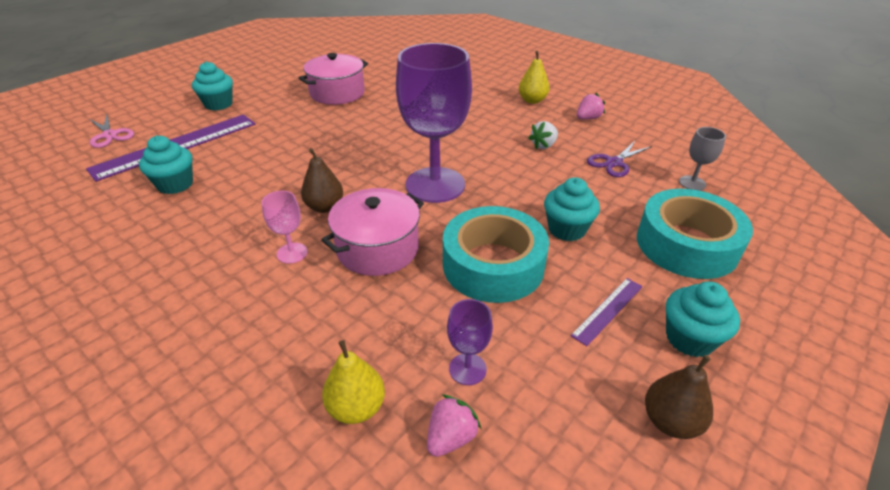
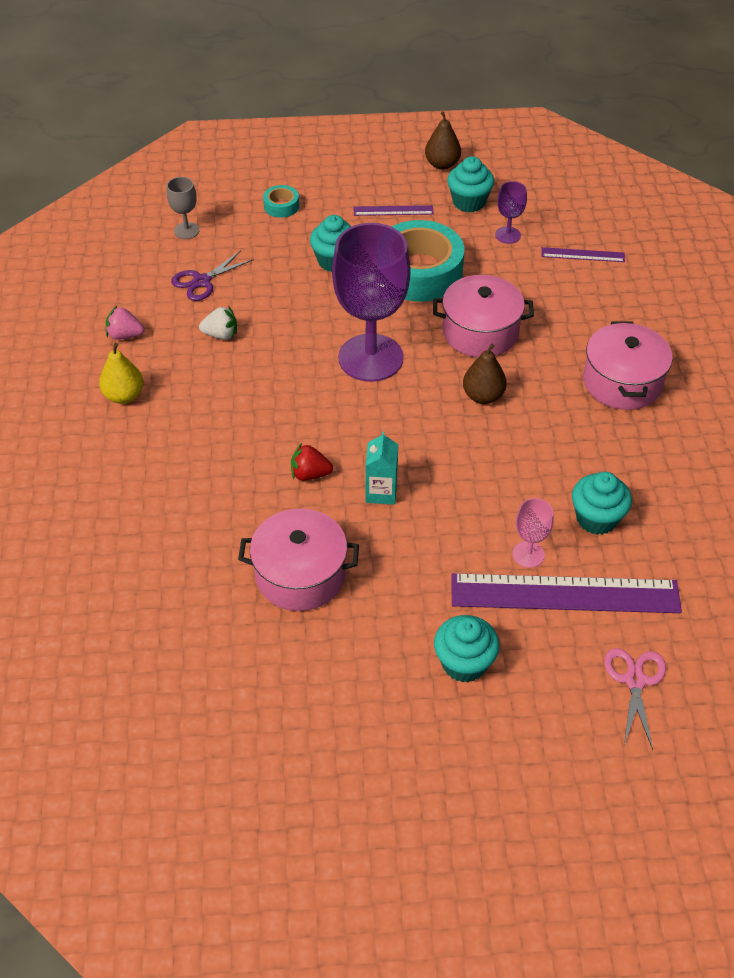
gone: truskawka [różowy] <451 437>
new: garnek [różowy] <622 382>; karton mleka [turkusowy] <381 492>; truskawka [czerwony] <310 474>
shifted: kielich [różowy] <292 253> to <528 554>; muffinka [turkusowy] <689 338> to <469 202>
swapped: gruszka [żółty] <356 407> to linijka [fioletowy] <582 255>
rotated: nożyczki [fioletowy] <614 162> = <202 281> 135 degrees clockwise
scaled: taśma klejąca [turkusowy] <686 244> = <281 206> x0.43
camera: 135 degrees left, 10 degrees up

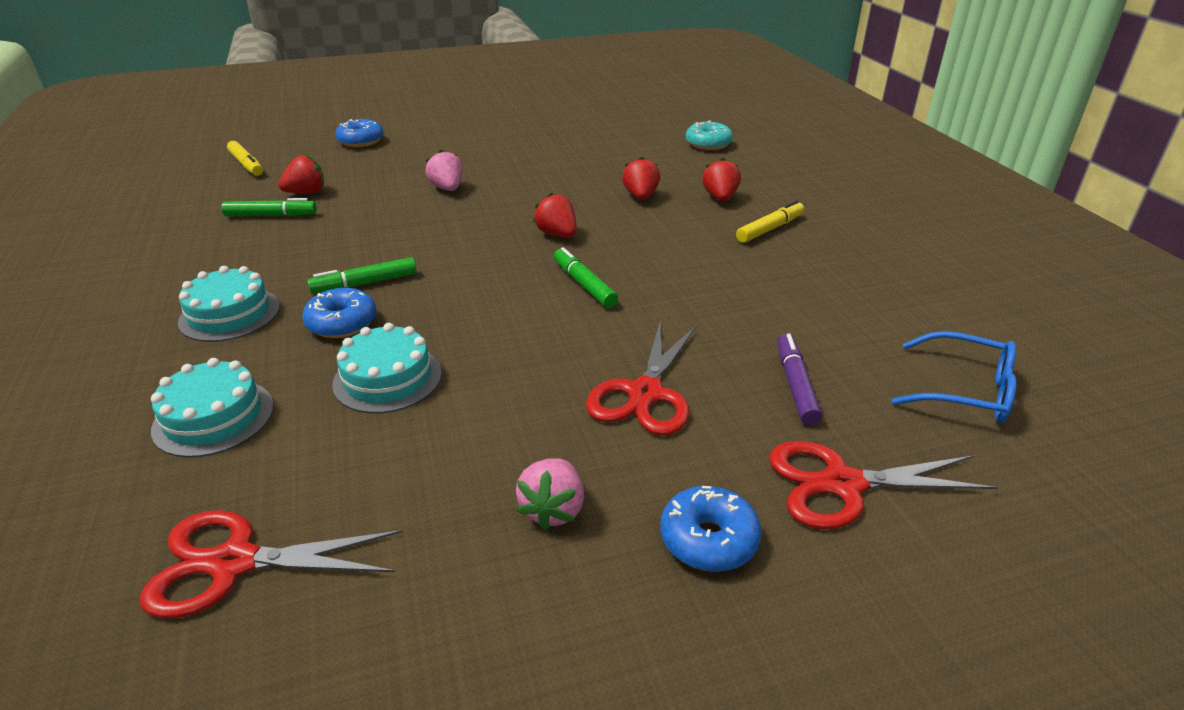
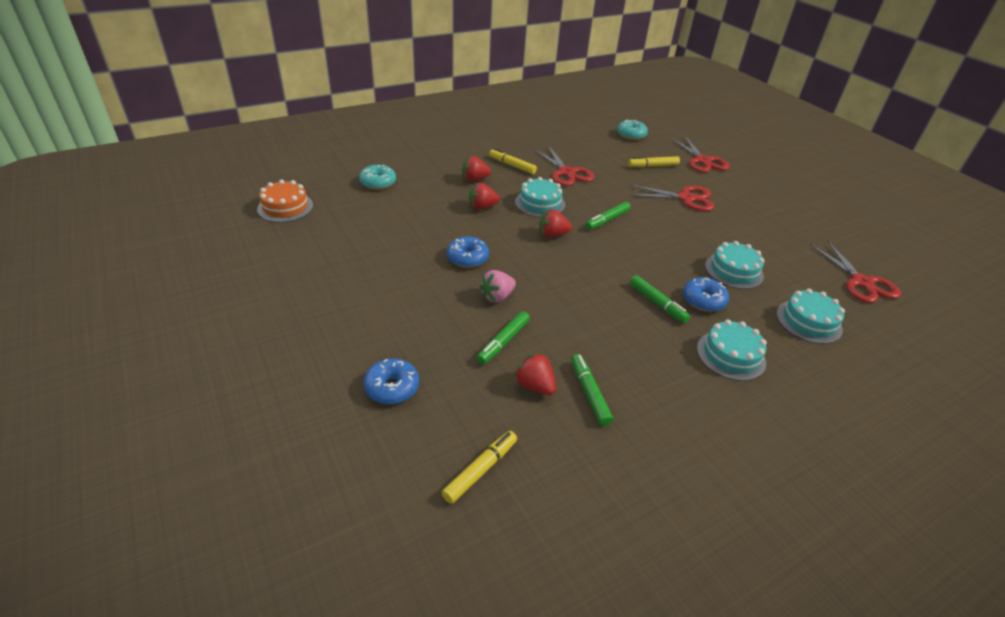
gone: truskawka [różowy] <553 509>
new: nożyczki [czerwony] <567 173>; tort [turkusowy] <540 203>; tort [pomarańczowy] <285 207>; flamaster [zielony] <503 342>
shifted: donut [niebieski] <708 539> to <467 258>
swapped: okulary [niebieski] <965 391> to donut [turkusowy] <631 135>
repainted: flamaster [fioletowy] <795 385> to flamaster [żółty] <653 166>
rotated: truskawka [czerwony] <557 234> = <552 235> 45 degrees clockwise
camera: 105 degrees left, 5 degrees up

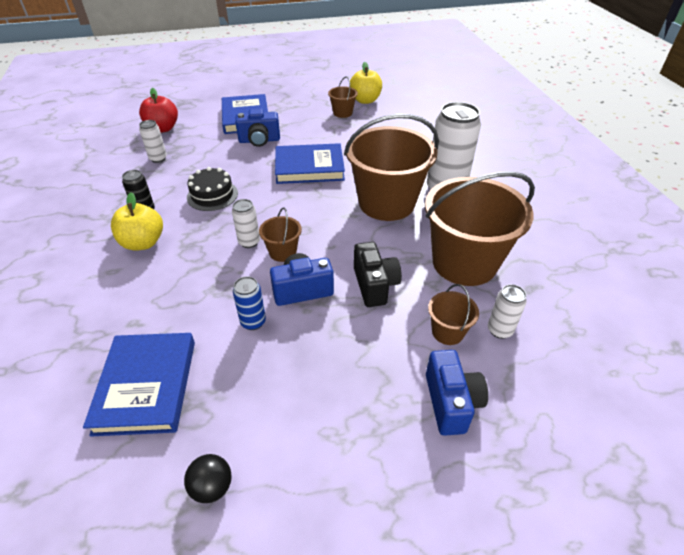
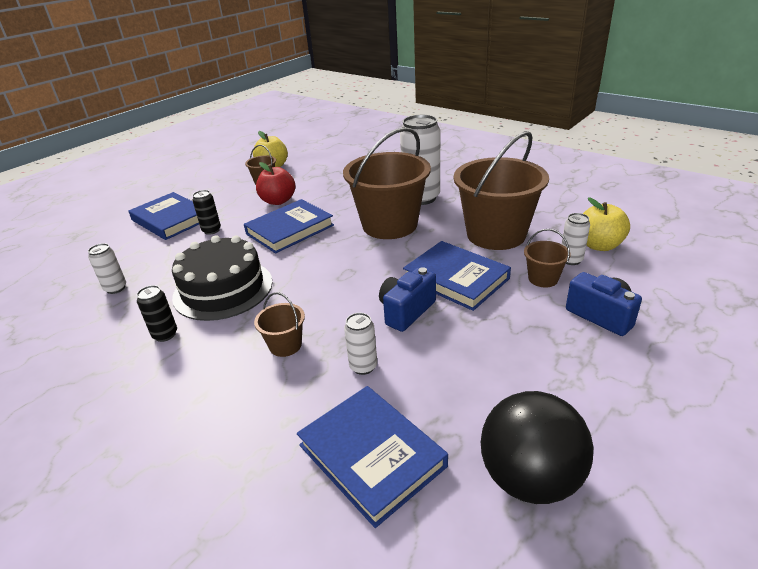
gone: puszka [niebieski] <253 322>
shifted: jabłko [czerwony] <163 128> to <278 201>; jabłko [żółty] <143 243> to <599 245>; puszka [biały] <249 242> to <363 366>; wiadro [brązowy] <283 252> to <285 345>
swapped: aparat fotograficzny [niebieski] <259 140> to puszka [czarny] <211 230>; aparat fotograficzny [czarny] <375 285> to książka [niebieski] <456 279>
scaled: tort [czarny] <212 195> = <223 289> x1.68; piłka [czarny] <212 487> = <529 478> x2.16
camera: 35 degrees left, 10 degrees down

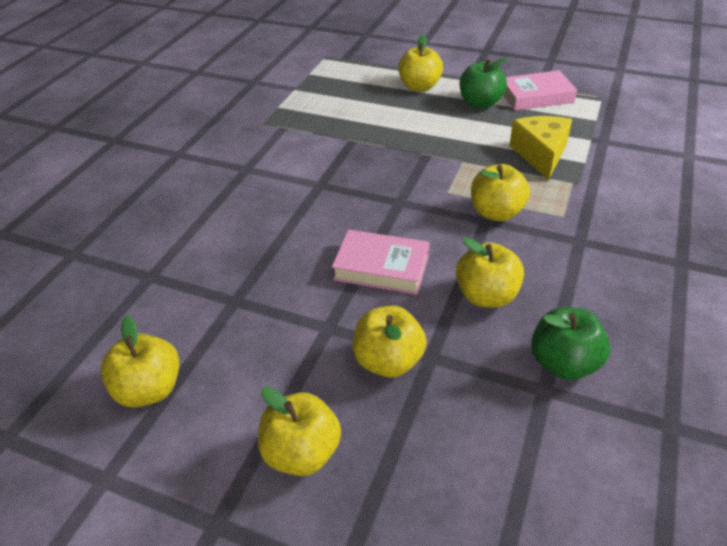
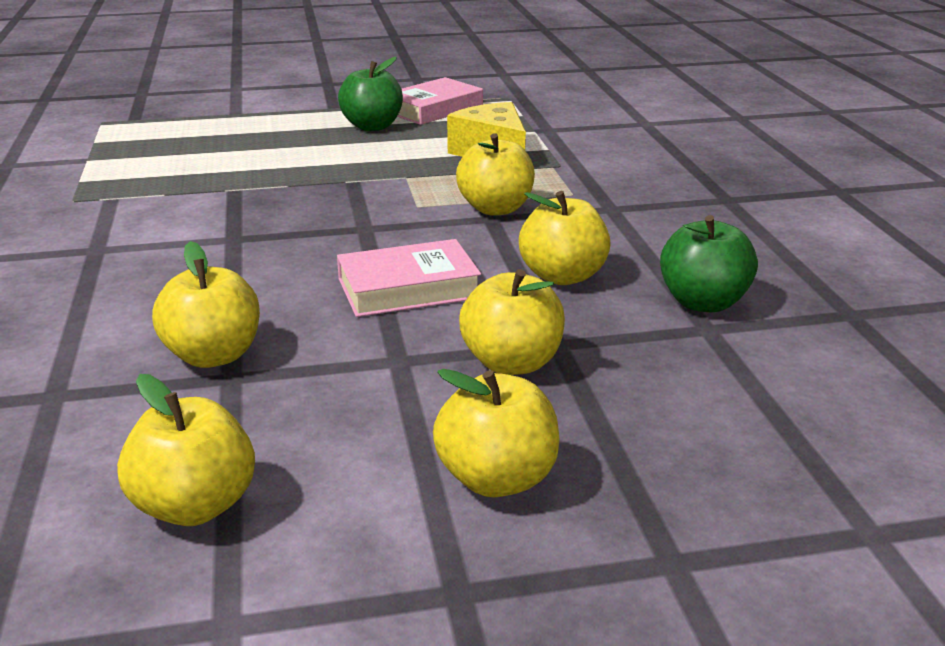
shifted: jabłko [żółty] <419 87> to <213 356>
camera: 35 degrees left, 15 degrees down

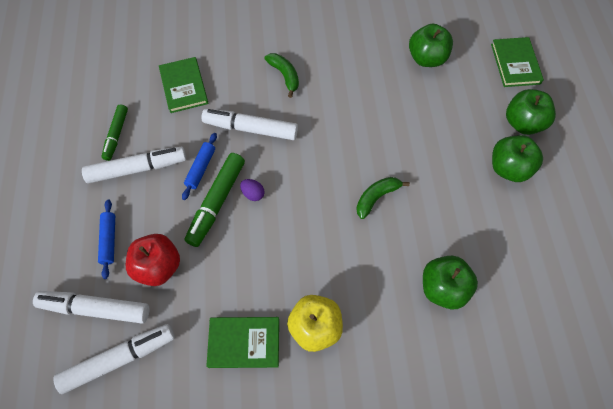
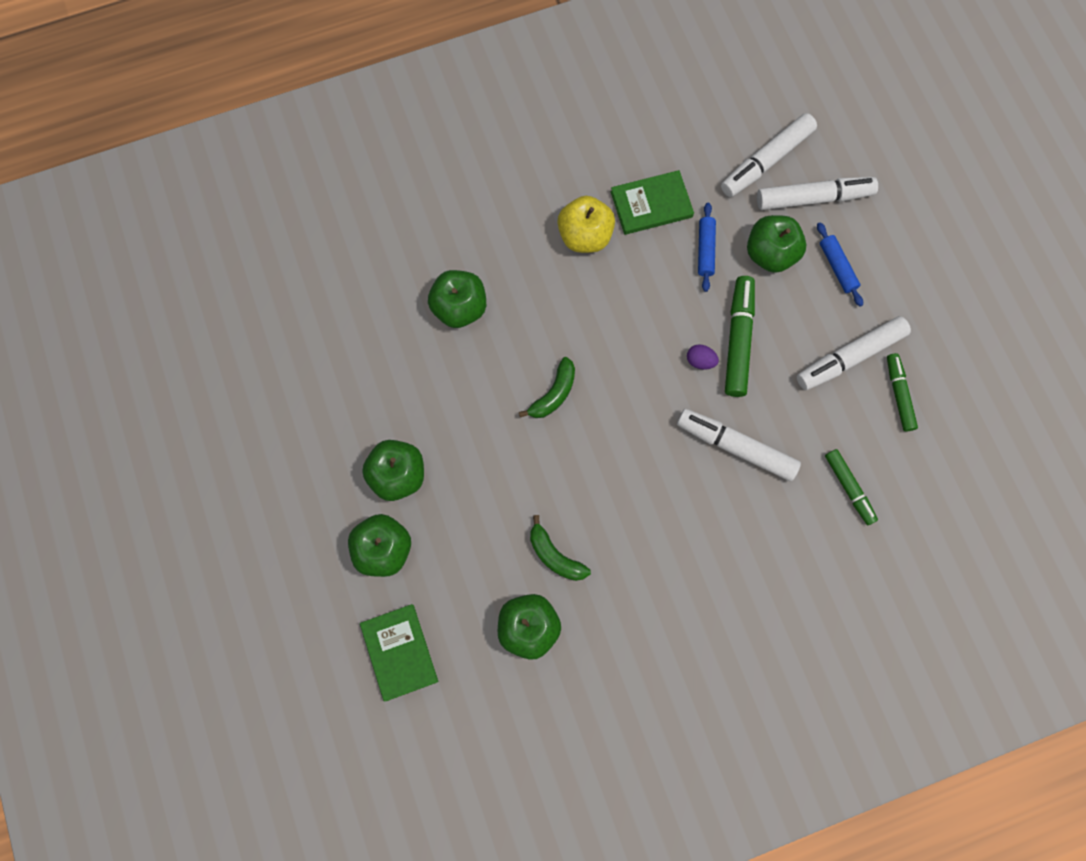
shifted: banan [zielony] <284 75> to <555 556>; wałek do ciasta [niebieski] <201 168> to <705 250>
swapped: książka [zielony] <184 86> to flamaster [zielony] <849 488>
repainted: jabłko [czerwony] <158 266> to jabłko [zielony] <770 254>
rotated: flamaster [biały] <250 129> = <735 447> 150 degrees counterclockwise
camera: 165 degrees right, 10 degrees up

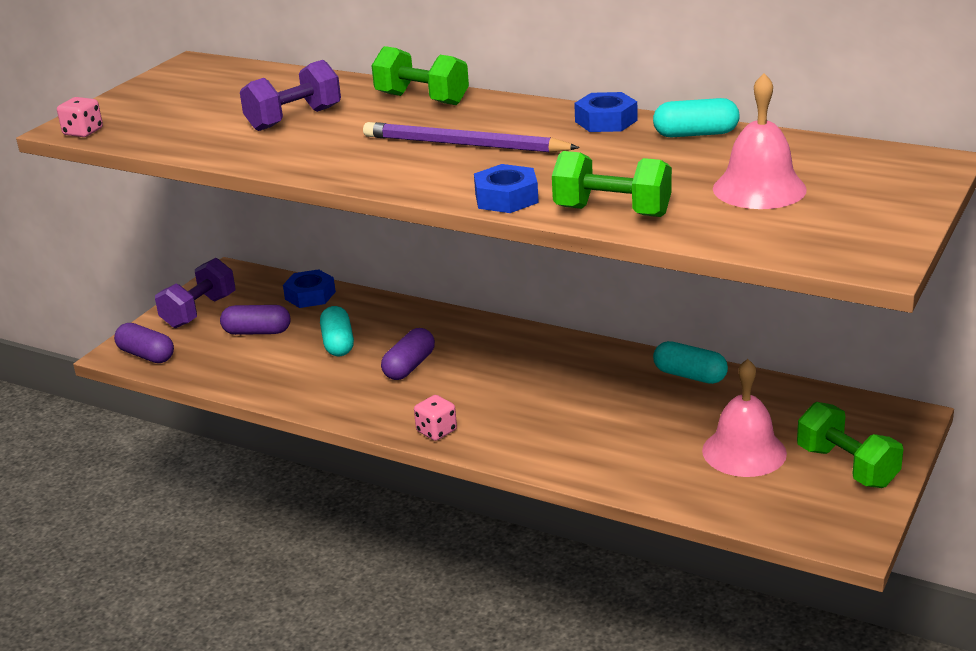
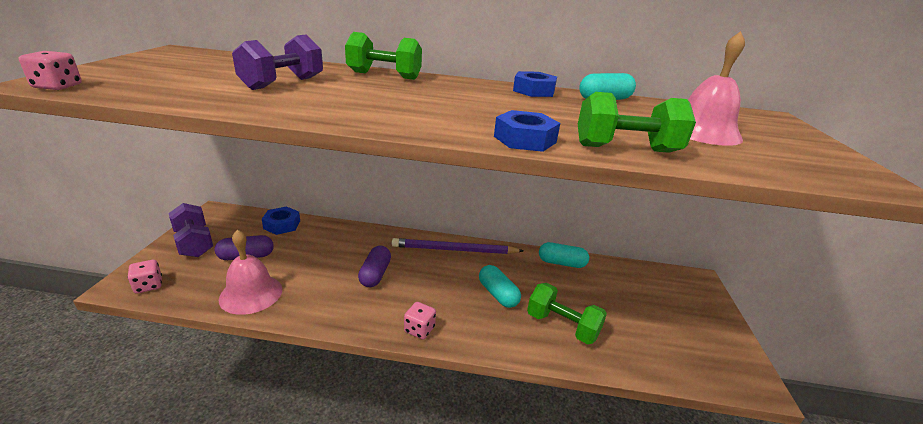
shifted: ołówek [fioletowy] <465 145> to <455 250>; kapsułka [turkusowy] <338 343> to <497 294>; dzwonek [różowy] <744 452> to <251 294>; hantel [zielony] <847 467> to <562 326>
swapped: kapsułka [fioletowy] <146 355> to kostka do gry [różowy] <148 285>
rotated: hantel [fioletowy] <199 311> = <194 243> 45 degrees counterclockwise
camera: 25 degrees left, 0 degrees up

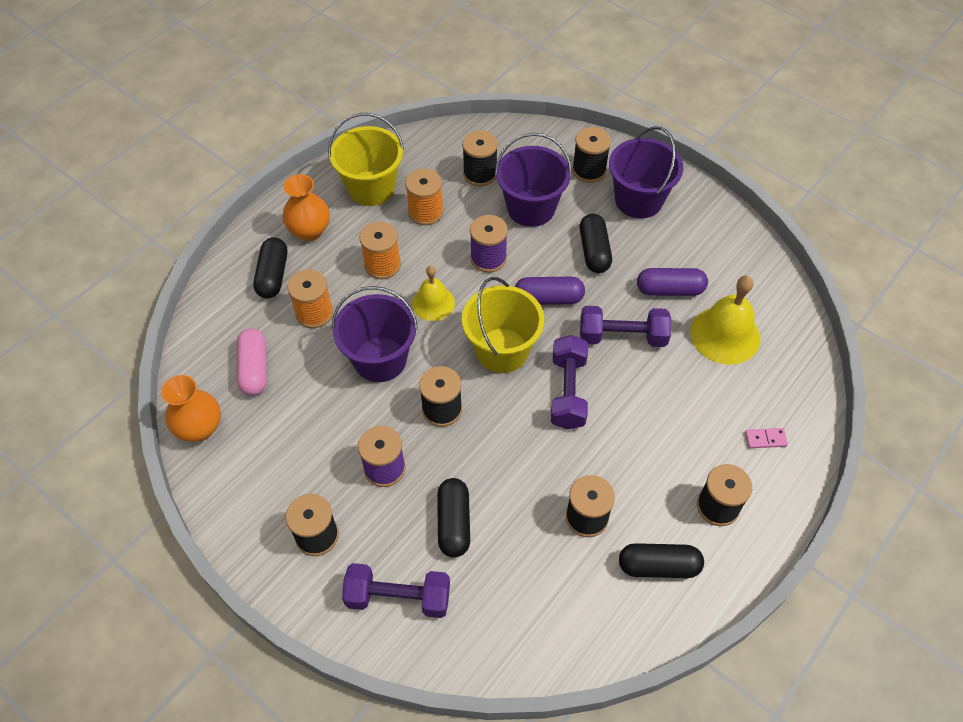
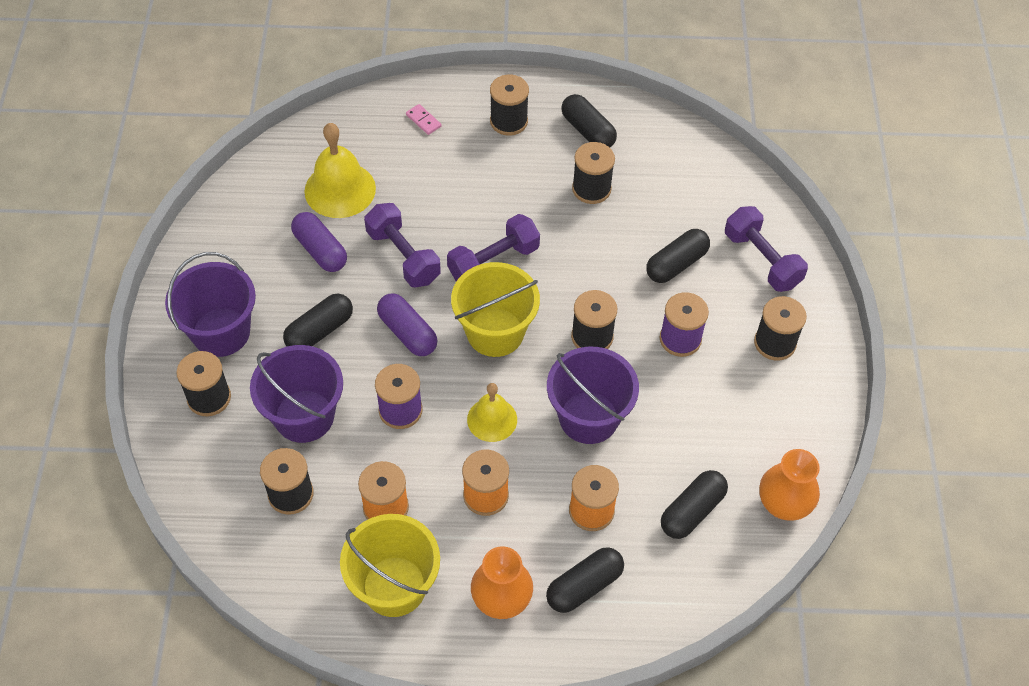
repainted: kapsułka [różowy] <254 369> to kapsułka [czarny] <692 511>
camera: 130 degrees left, 0 degrees up

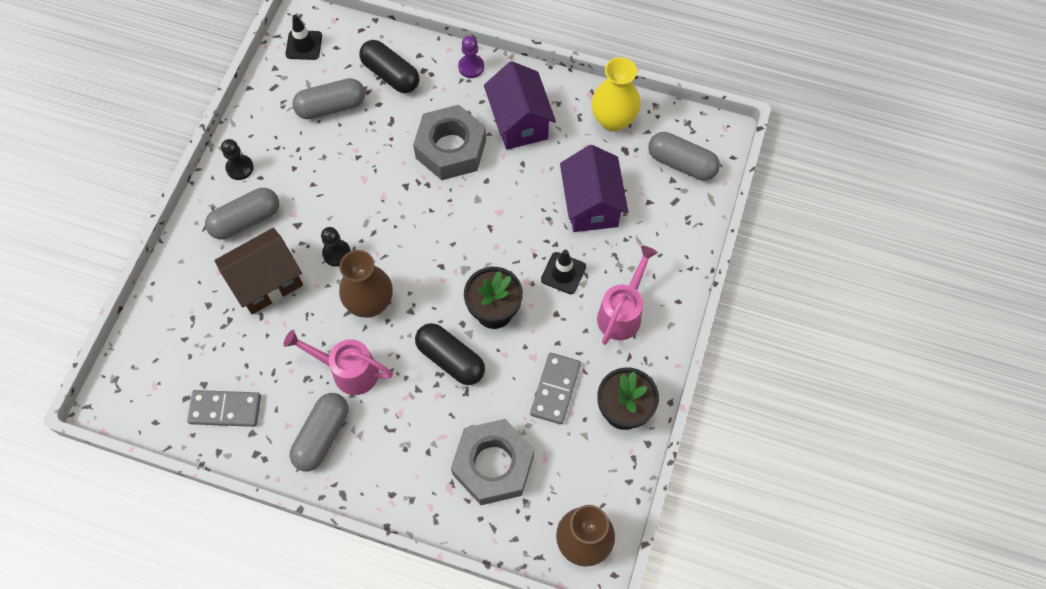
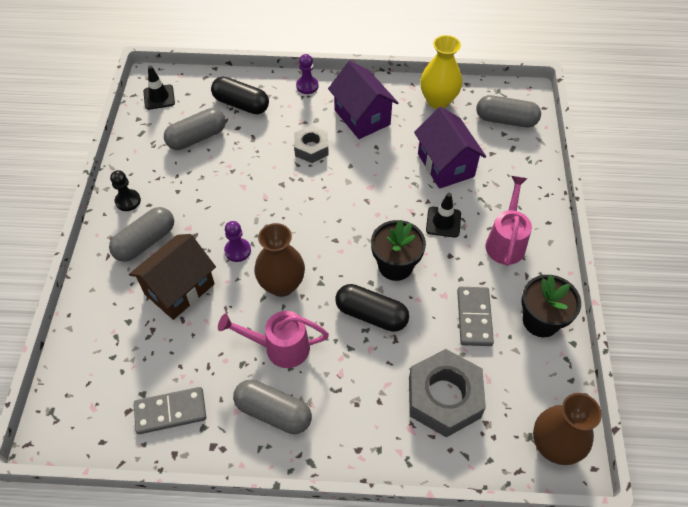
repainted: pionek [czarny] <336 253> to pionek [fioletowy] <237 250>
rotated: kapsułka [szary] <322 436> = <273 412> 75 degrees counterclockwise
scaled: nakrętka [szary] <451 149> = <311 148> x0.60
camera: 15 degrees left, 10 degrees down

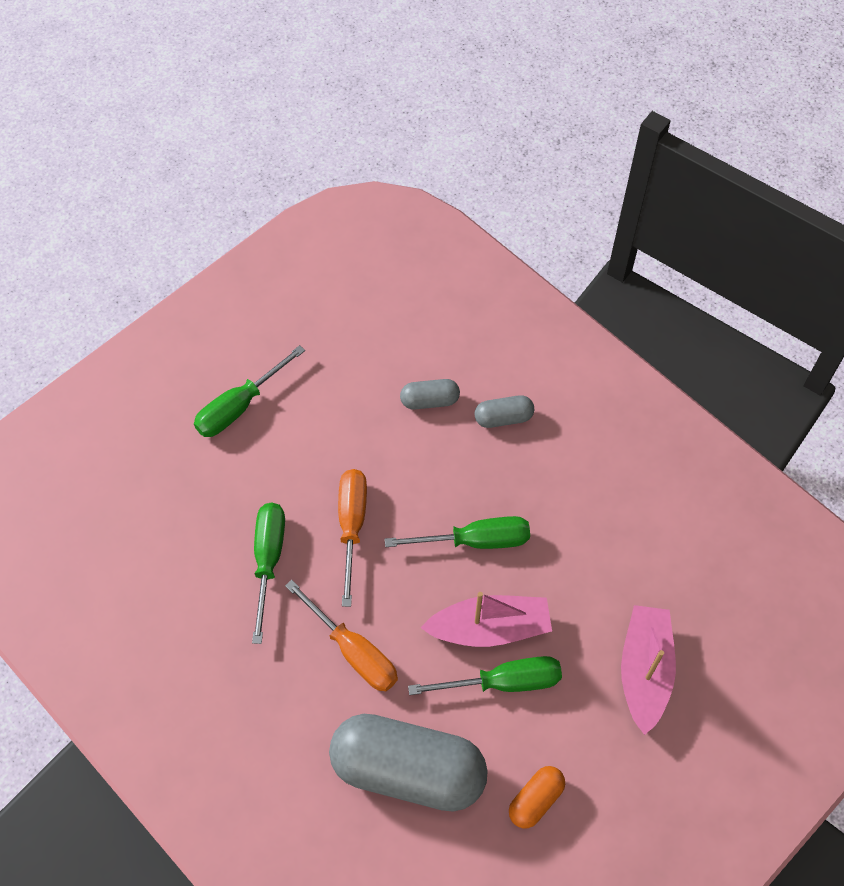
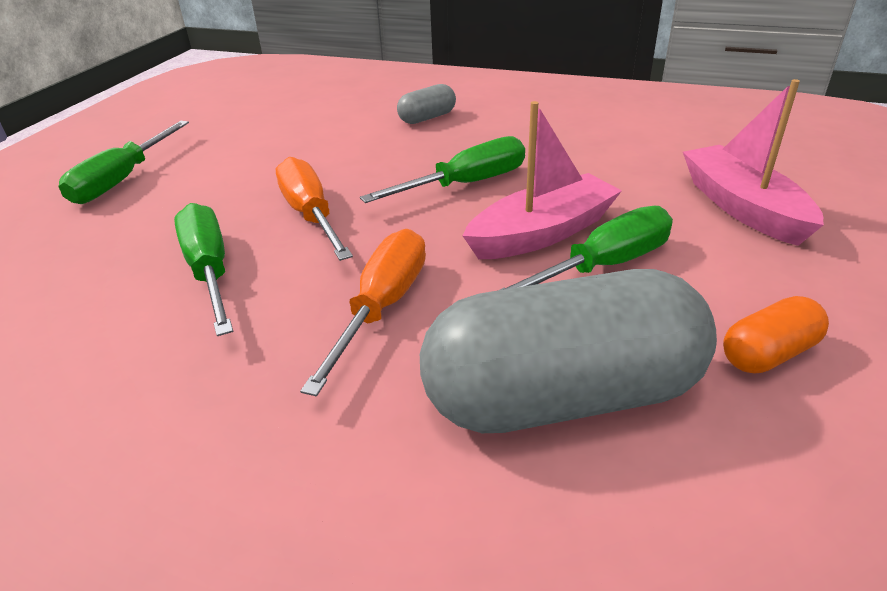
gone: kapsułka [szary] <429 401>
rotated: śrubokręt [pomarańczowy] <353 651> = <382 307> 90 degrees counterclockwise; kapsułka [pomarańczowy] <535 800> = <768 354> 45 degrees clockwise
camera: 25 degrees left, 25 degrees down

